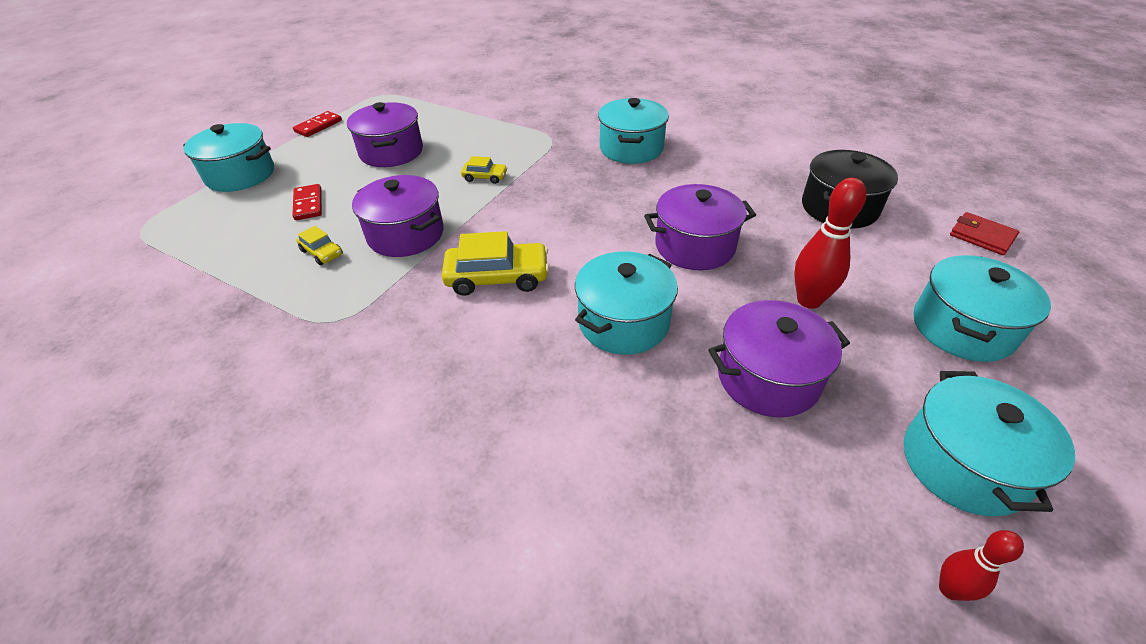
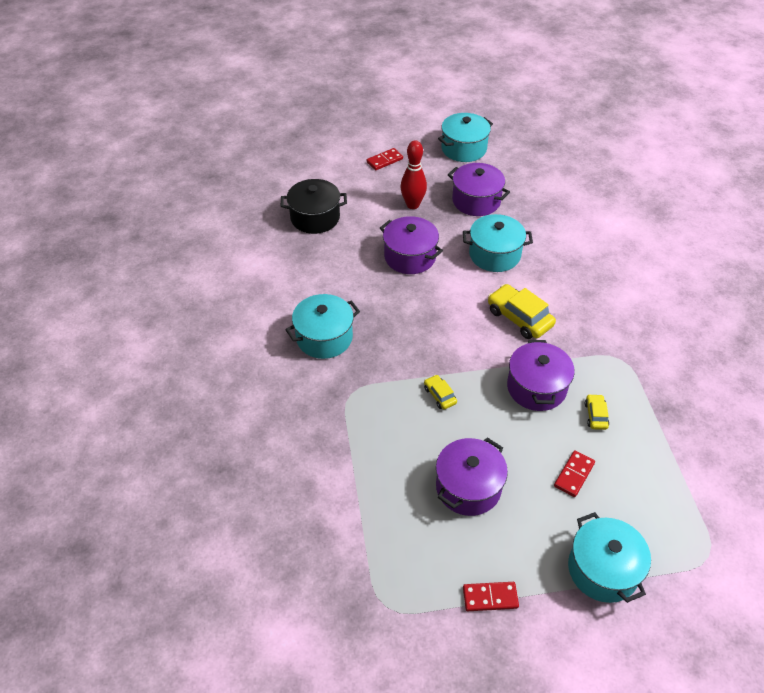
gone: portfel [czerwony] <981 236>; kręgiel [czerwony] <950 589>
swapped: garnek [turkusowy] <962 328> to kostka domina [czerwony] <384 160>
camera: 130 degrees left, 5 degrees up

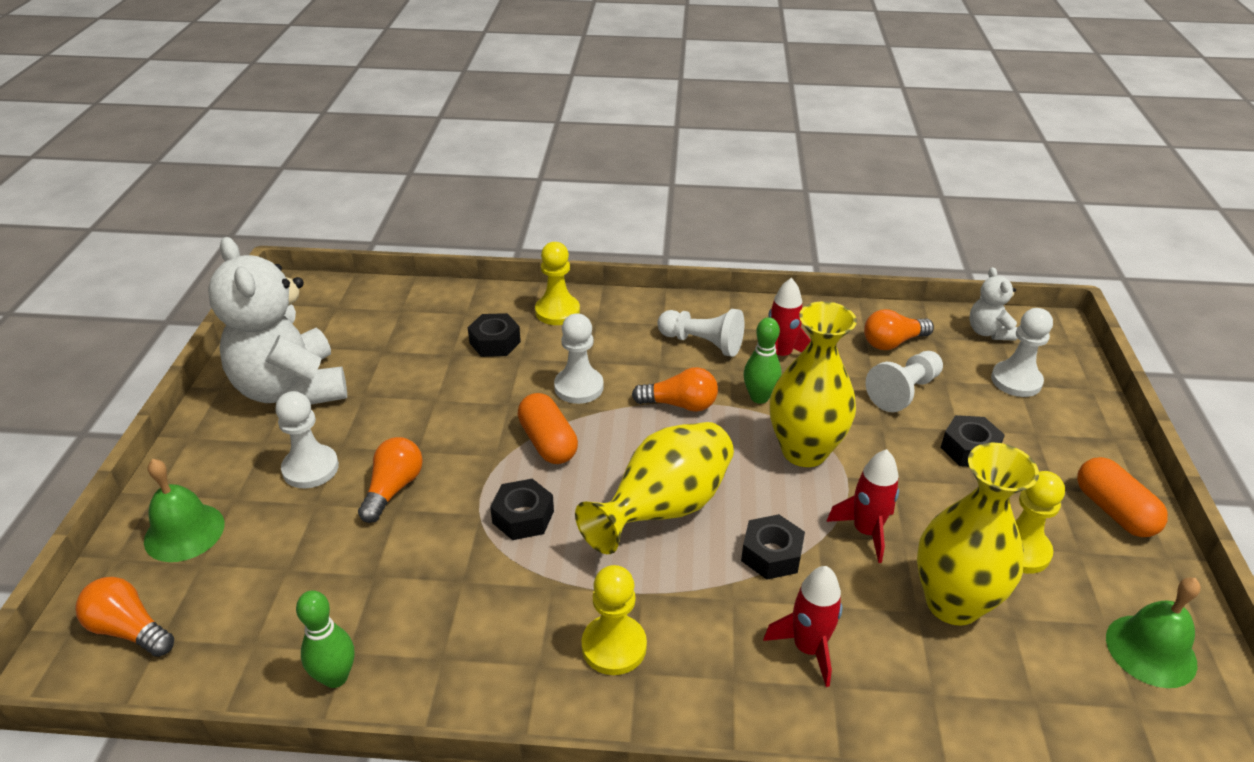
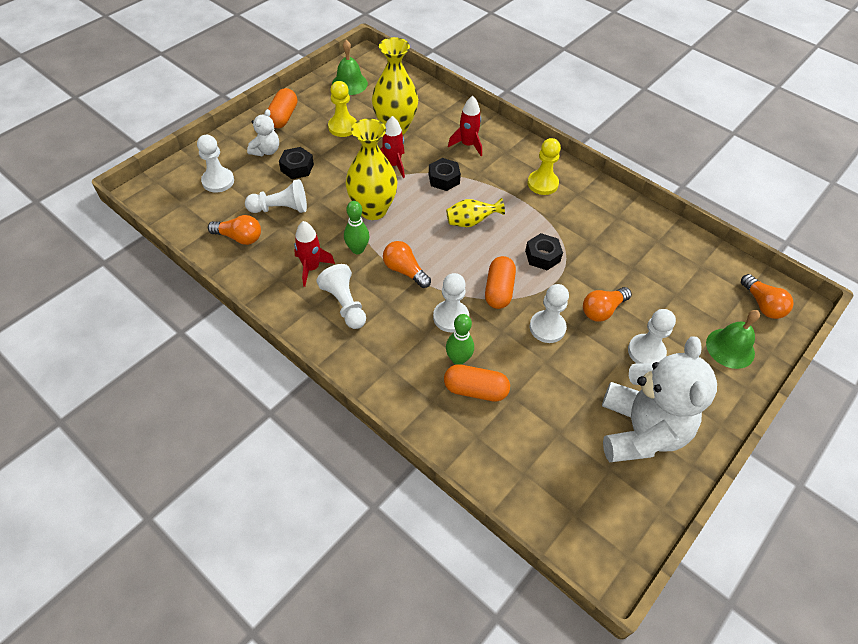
gone: pionek [żółty] <557 312>
new: pionek [biały] <547 328>
shifted: miś [biały] <988 332> to <266 151>; kręgiel [zielony] <335 677> to <458 359>
swapped: nakrętka [czarny] <495 342> to kapsułka [pomarańczowy] <475 390>
scaled: wazon [żółty] <664 509> = <471 222> x0.55
camera: 145 degrees left, 15 degrees up

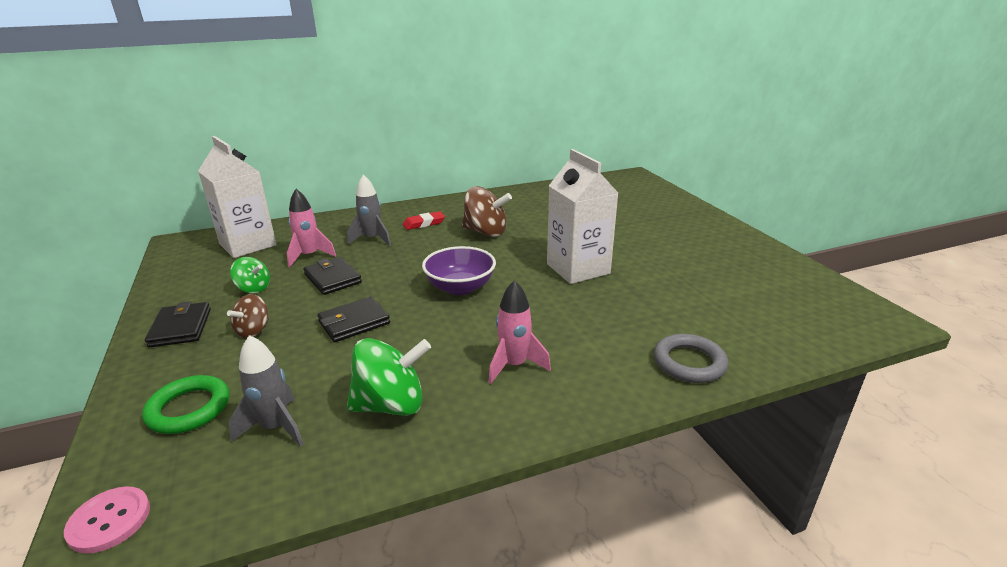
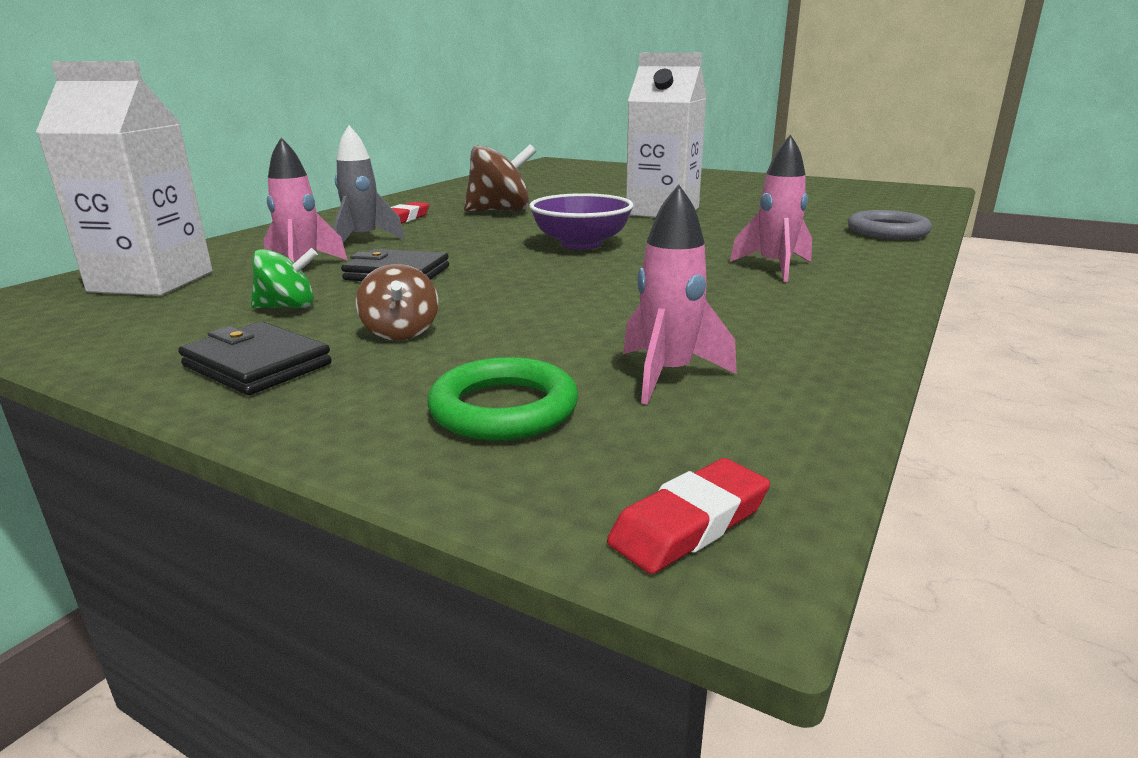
gone: portfel [czarny] <354 323>; bączek [zielony] <391 405>
swapped: guzik [różowy] <109 521> to gumka do mazania [czerwony] <689 523>
repainted: rakieta [szary] <275 427> to rakieta [różowy] <668 375>
camera: 40 degrees left, 5 degrees down

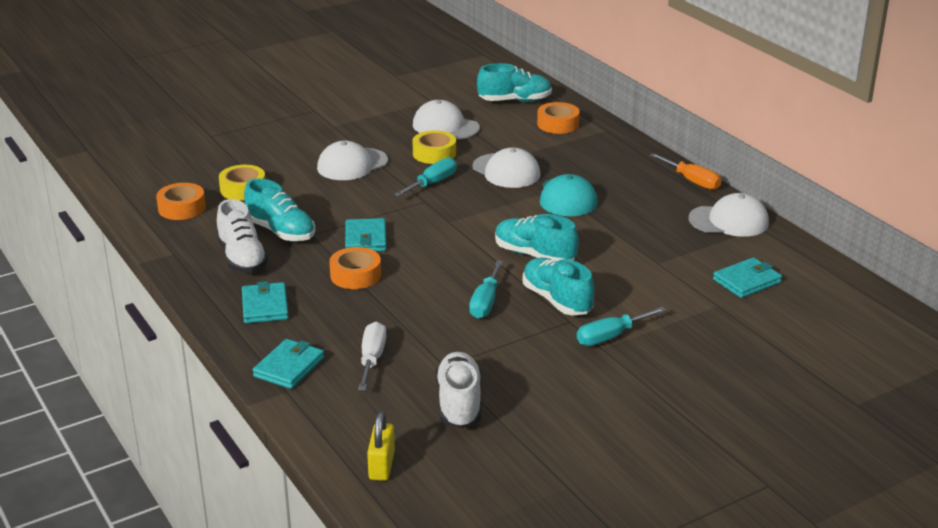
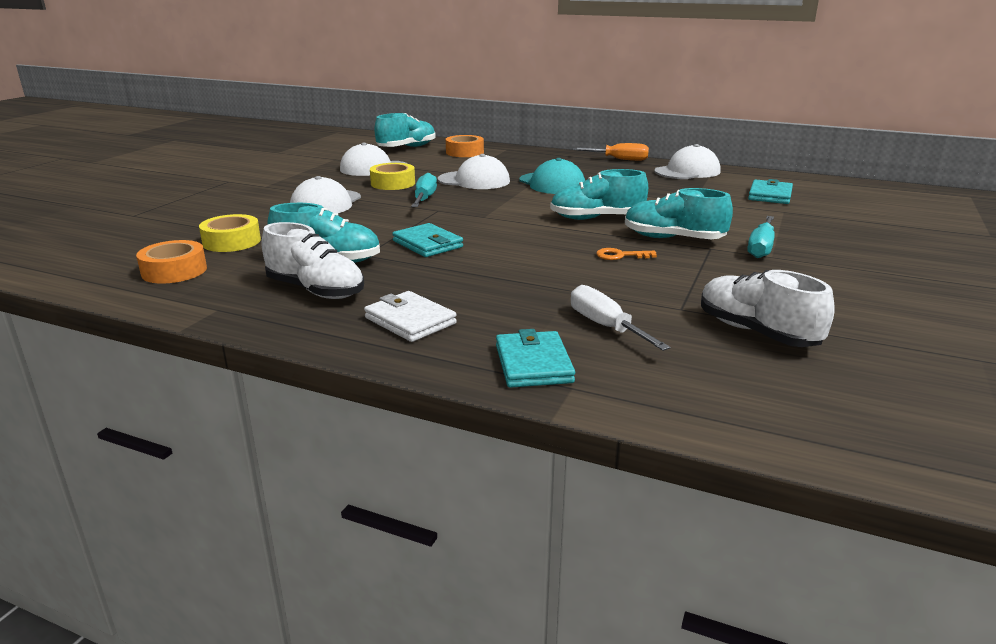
gone: taśma klejąca [pomarańczowy] <355 275>; kłódka [żółty] <381 465>
swapped: śrubokręt [turkusowy] <485 302> to klucz [pomarańczowy] <621 255>
repainted: portfel [turkusowy] <265 306> to portfel [biały] <410 321>
camera: 35 degrees left, 5 degrees down

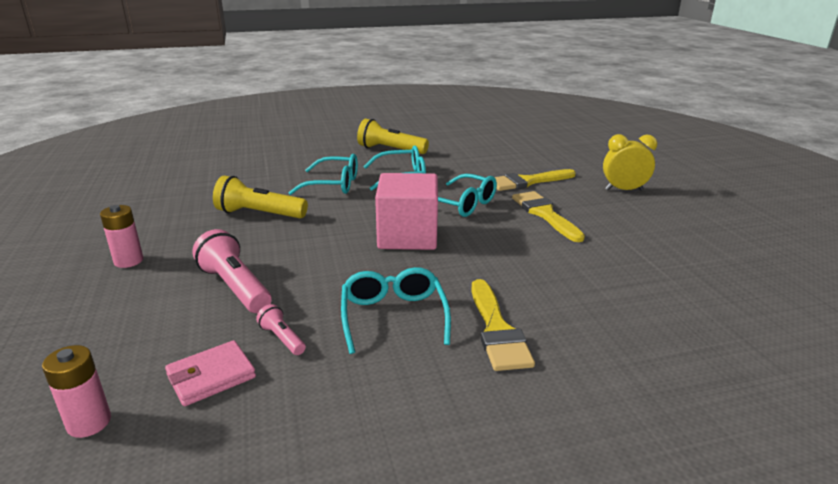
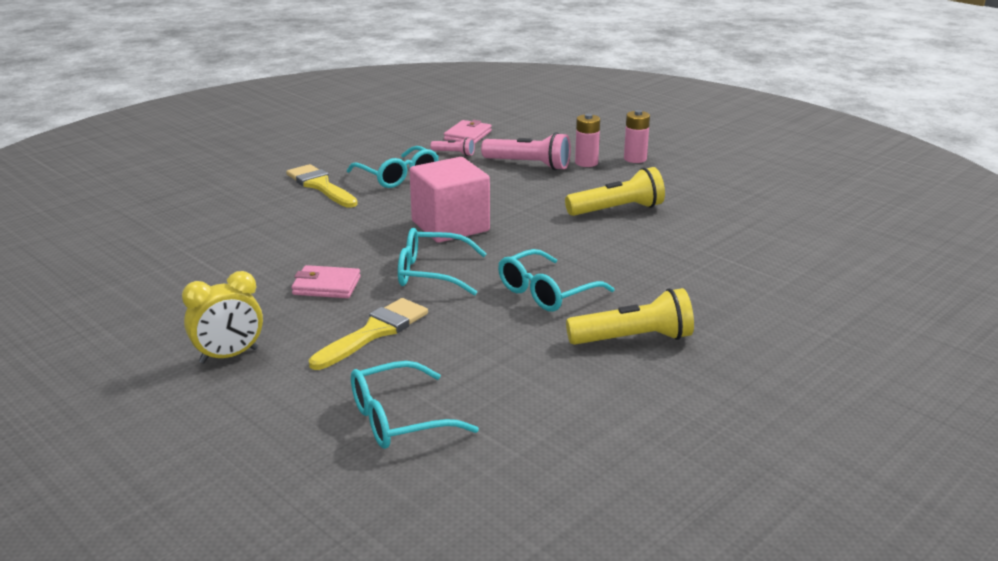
shifted: okulary [turkusowy] <334 184> to <398 419>; bateria [różowy] <89 423> to <586 163>
swapped: pędzel [żółty] <545 214> to portfel [różowy] <326 286>
camera: 150 degrees right, 0 degrees up

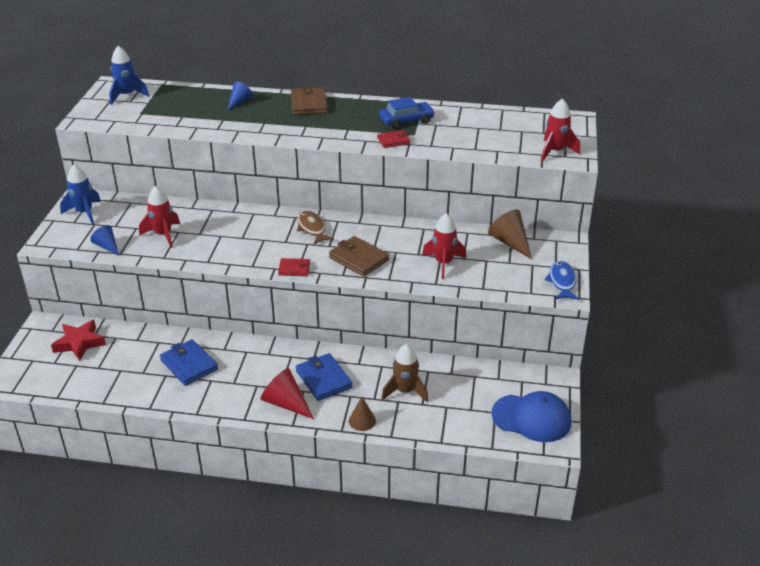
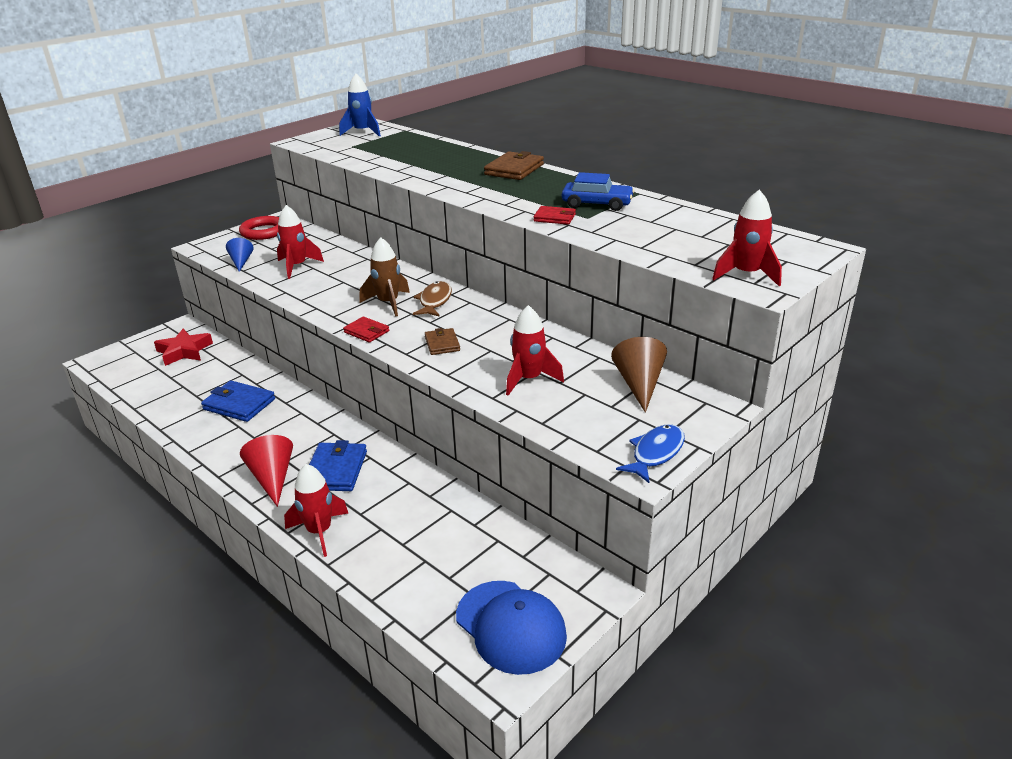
gone: stożek [niebieski] <239 102>
shifted: rakieta [brązowy] <405 391> to <388 303>
swapped: rakieta [niebieski] <84 213> to pierścień [czerwony] <263 232>; stożek [brązowy] <362 421> to rakieta [czerwony] <319 532>
rotated: portfel [niebieski] <189 365> = <239 404> 60 degrees counterclockwise
scaled: portfel [brązowy] <359 259> = <442 344> x0.60
camera: 35 degrees right, 5 degrees down

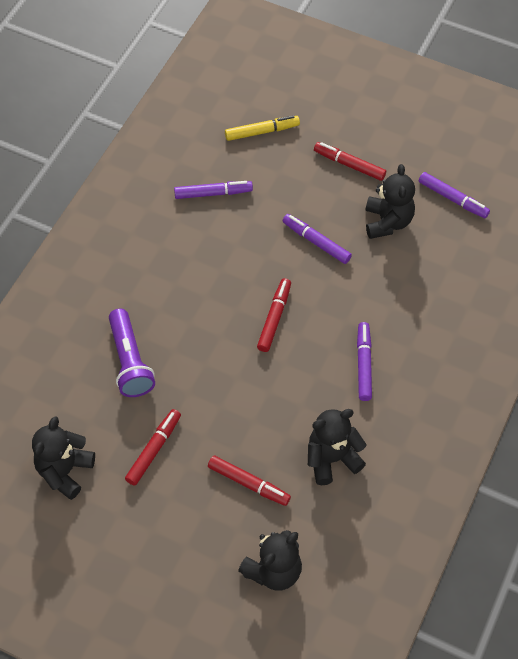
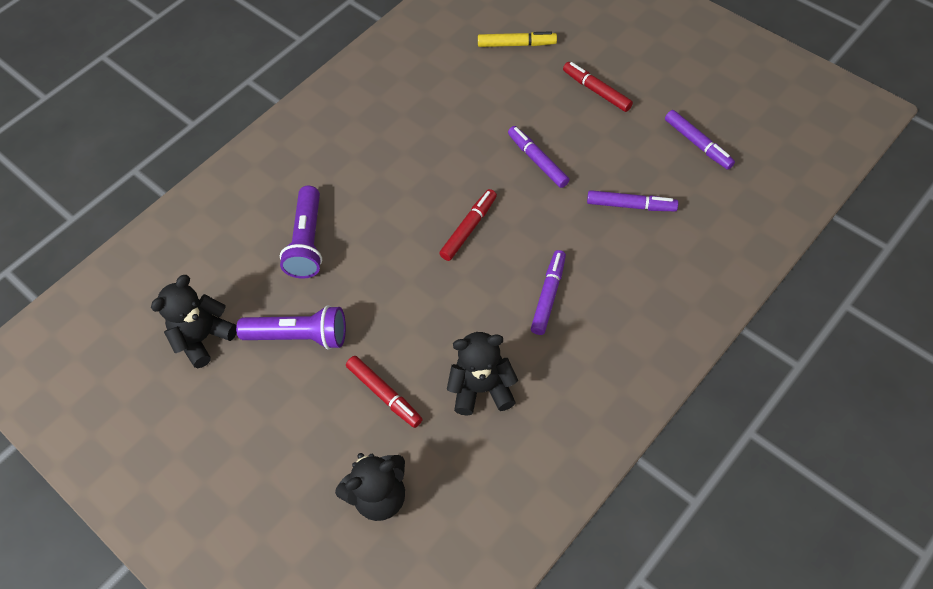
gone: miś [czarny] <387 222>
shifted: flamaster [fioletowy] <213 193> to <631 205>
swapped: flamaster [czerwony] <154 450> to latarka [fioletowy] <299 336>
camera: 20 degrees right, 0 degrees up

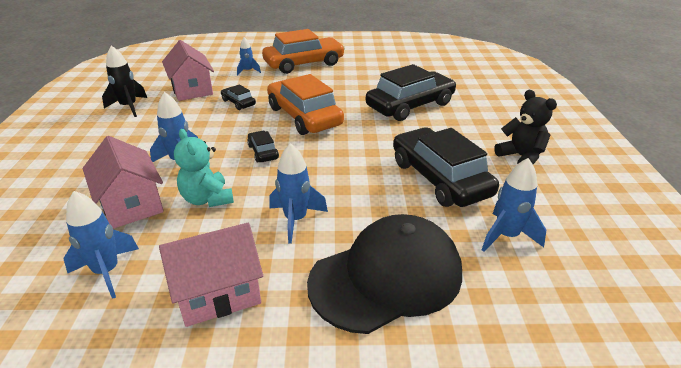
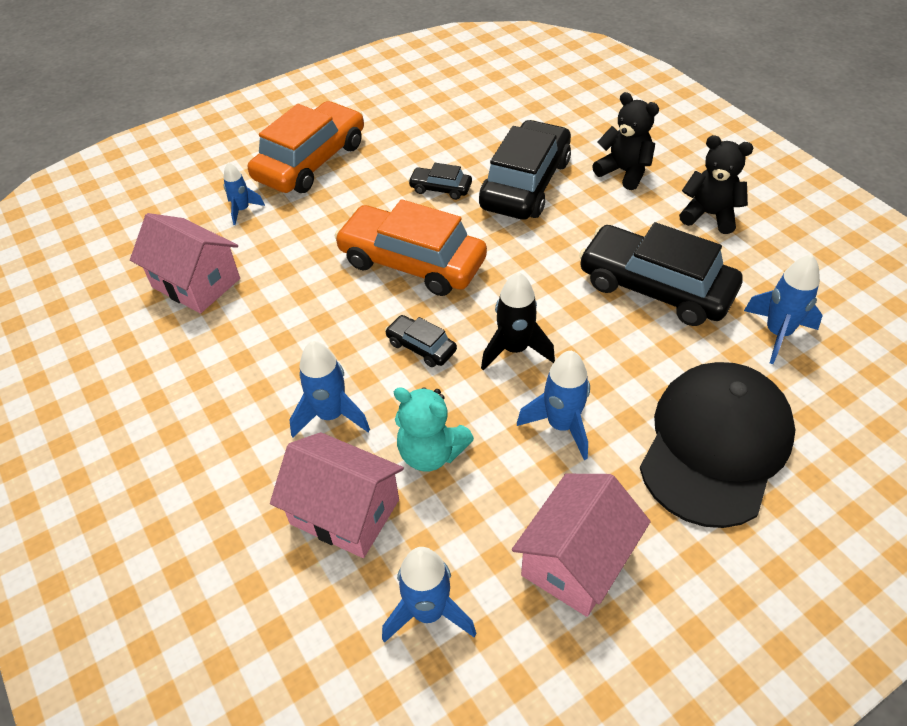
new: miś [czarny] <624 172>
shifted: rakieta [czarny] <129 107> to <515 349>; samochód [czarny] <238 103> to <440 188>
camera: 30 degrees left, 15 degrees up

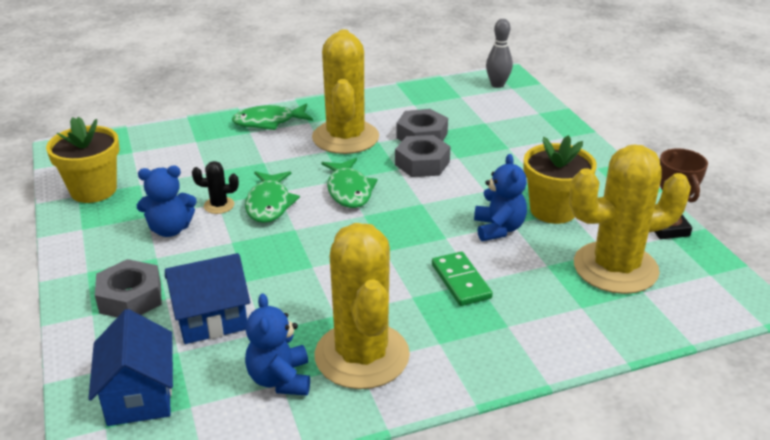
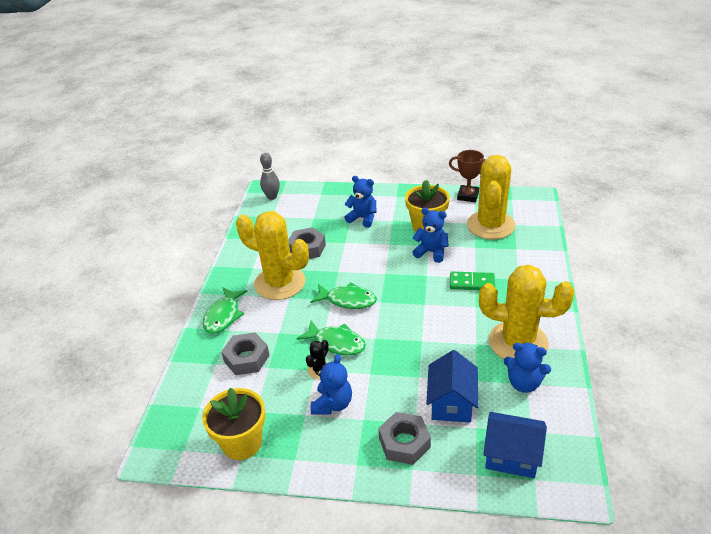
new: miś [niebieski] <363 218>
shifted: nakrętka [szary] <422 163> to <246 358>
camera: 60 degrees left, 5 degrees up

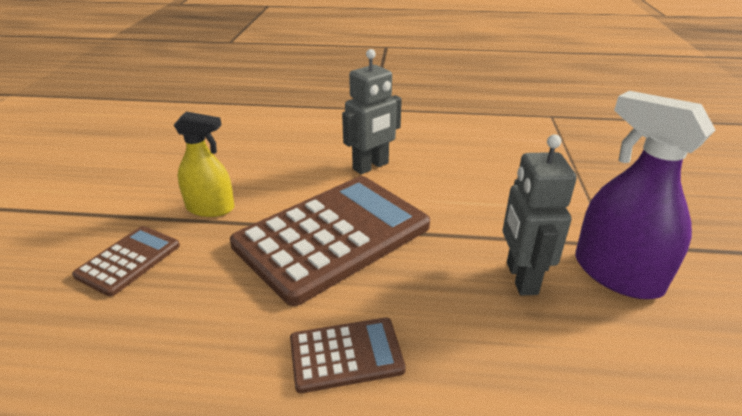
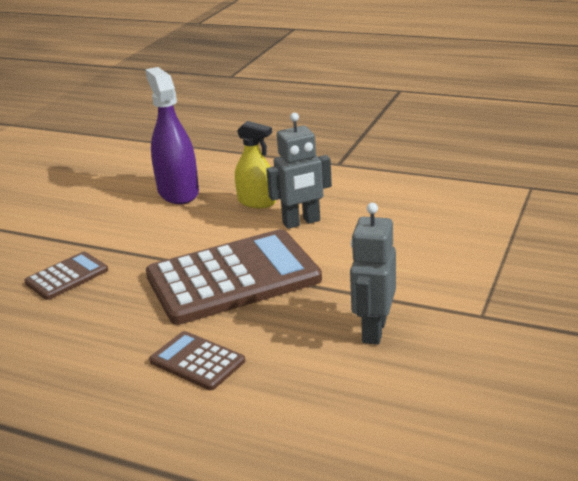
shifted: spryskiwacz [fioletowy] <617 274> to <178 192>; spryskiwacz [żółty] <210 208> to <257 202>
rotated: kalkulator [brązowy] <346 355> = <197 361> 150 degrees counterclockwise
camera: 20 degrees right, 5 degrees down

